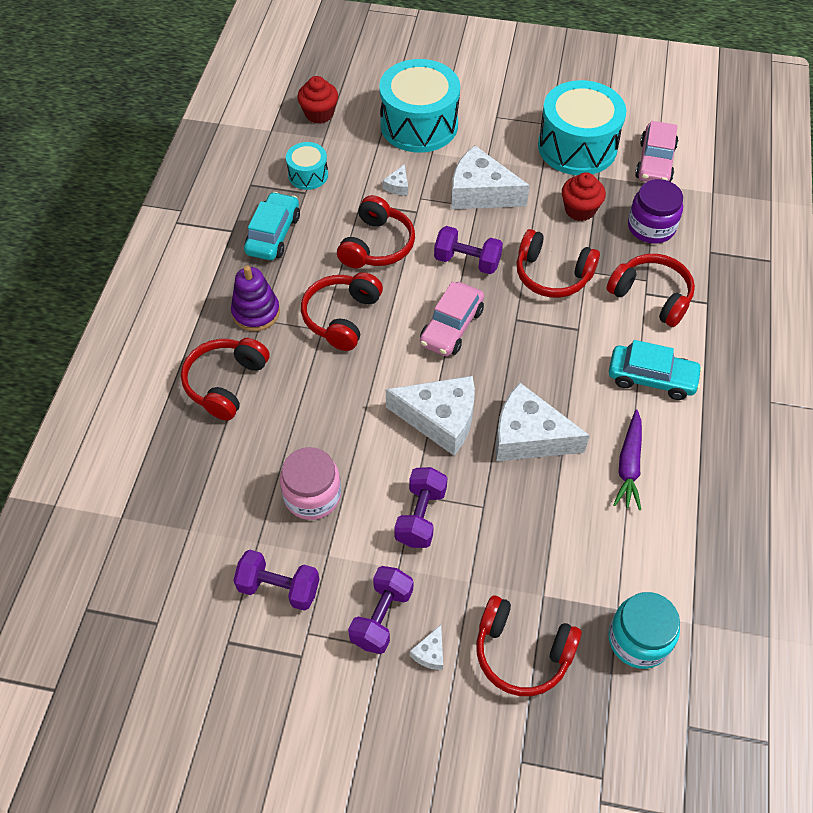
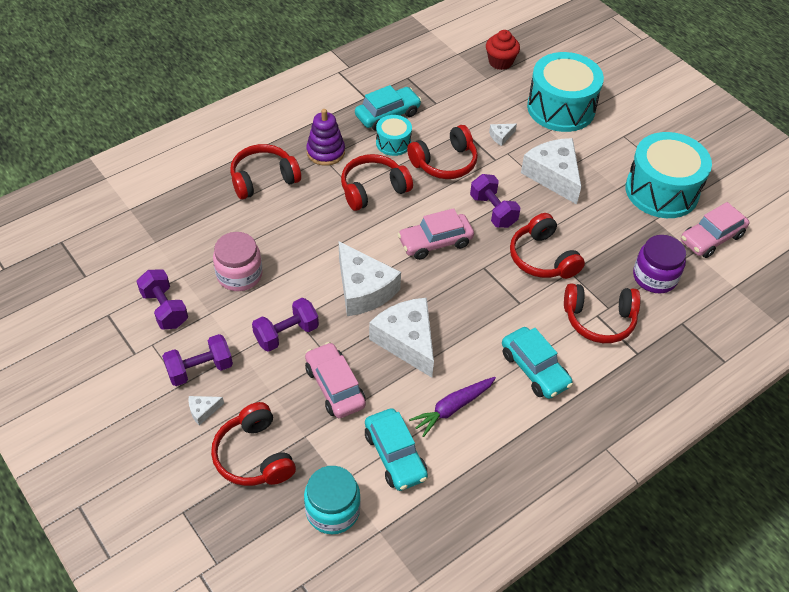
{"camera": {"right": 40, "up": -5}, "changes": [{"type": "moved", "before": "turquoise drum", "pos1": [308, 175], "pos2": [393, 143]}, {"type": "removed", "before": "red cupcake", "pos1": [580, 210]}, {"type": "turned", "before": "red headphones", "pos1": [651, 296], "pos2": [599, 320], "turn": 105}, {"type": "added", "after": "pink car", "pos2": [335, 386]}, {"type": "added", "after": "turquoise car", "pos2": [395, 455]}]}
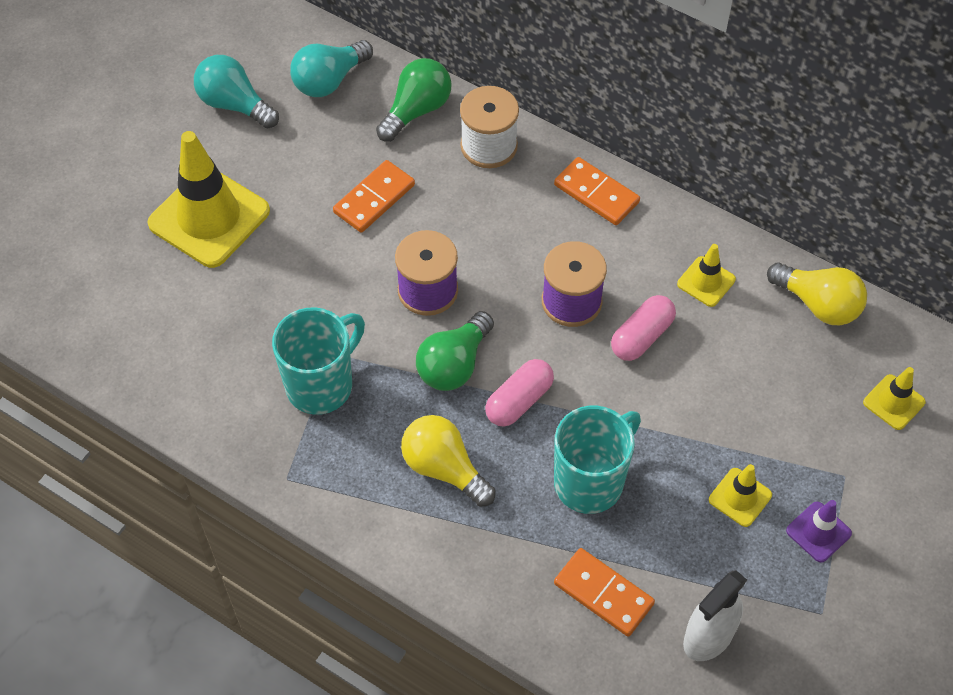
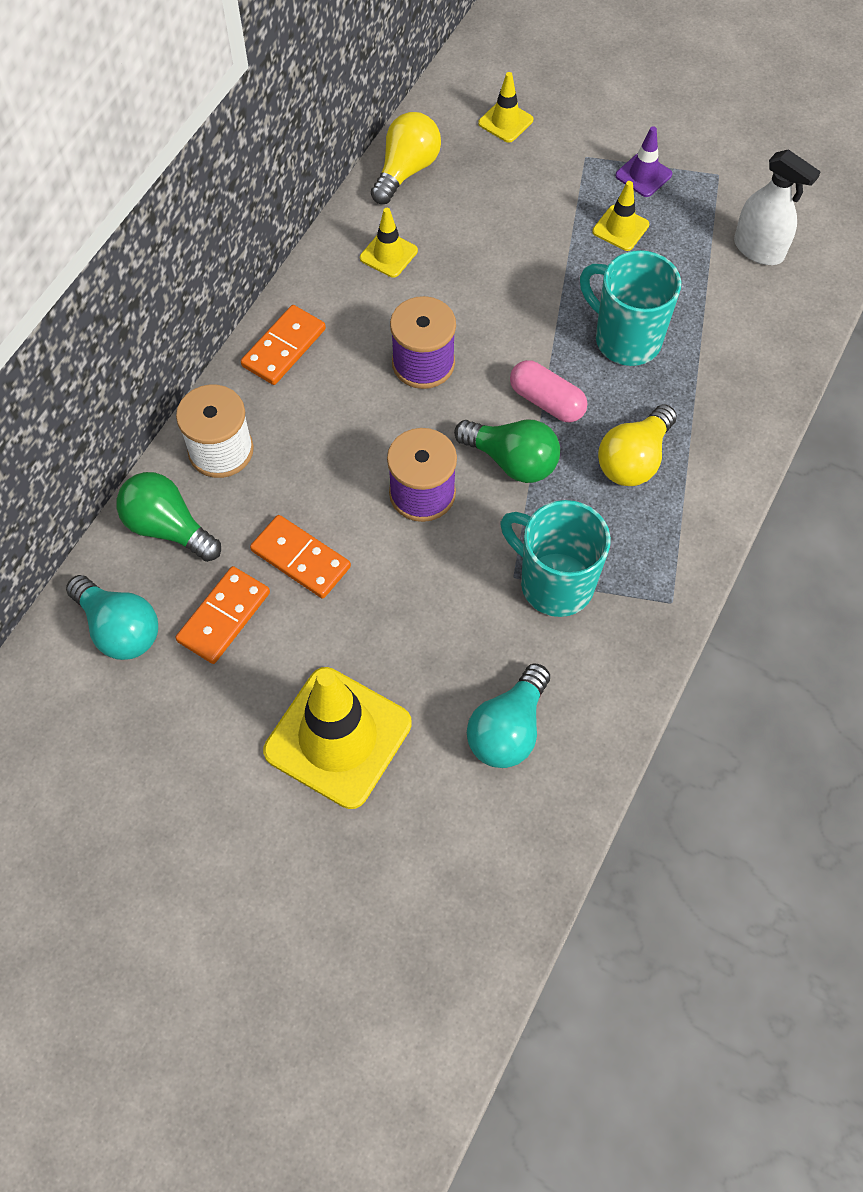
{"camera": {"right": -95, "up": 5}, "changes": [{"type": "moved", "before": "turquoise light bulb", "pos1": [234, 104], "pos2": [508, 729]}, {"type": "removed", "before": "pink capsule", "pos1": [642, 336]}, {"type": "moved", "before": "orange domino", "pos1": [603, 594], "pos2": [224, 617]}]}
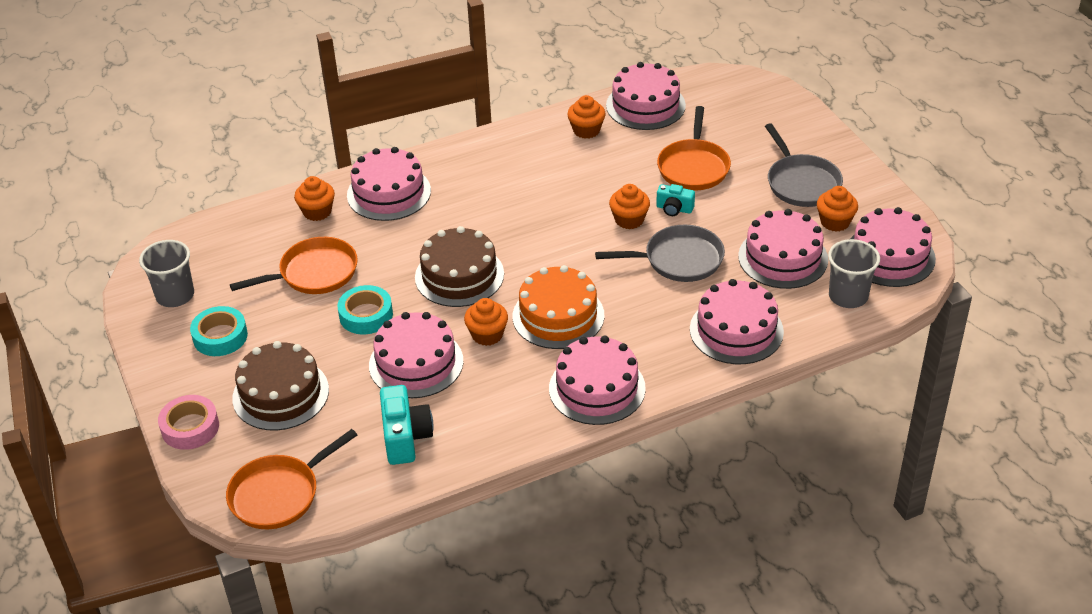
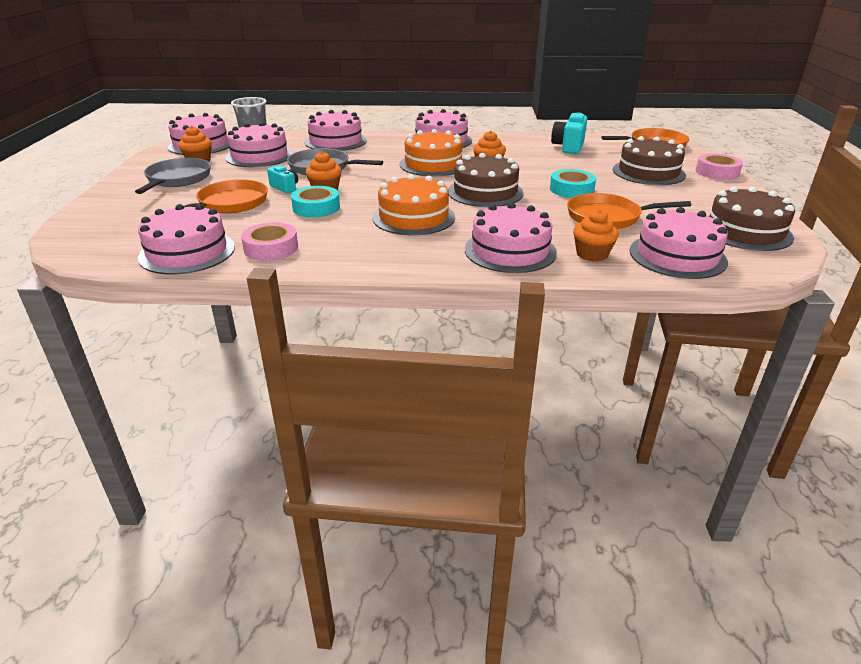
{"camera": {"right": -155, "up": -10}, "changes": [{"type": "replaced", "before": "orange cupcake", "after": "pink tape", "pos1": [586, 130], "pos2": [271, 248]}, {"type": "replaced", "before": "grey cup", "after": "brown cake", "pos1": [175, 295], "pos2": [745, 231]}, {"type": "moved", "before": "turquoise tape", "pos1": [220, 336], "pos2": [316, 207]}, {"type": "moved", "before": "pink cake", "pos1": [416, 363], "pos2": [677, 256]}, {"type": "added", "after": "orange cake", "pos2": [413, 217]}]}
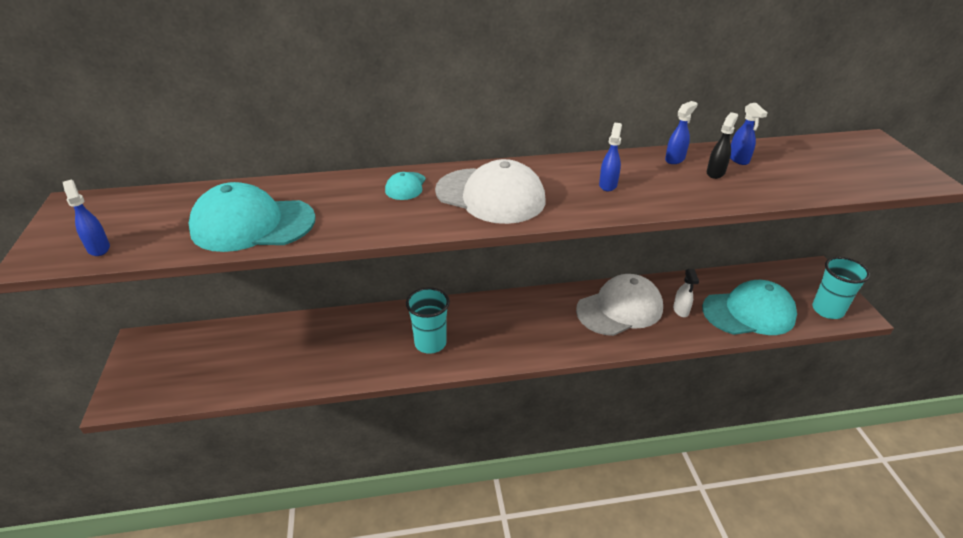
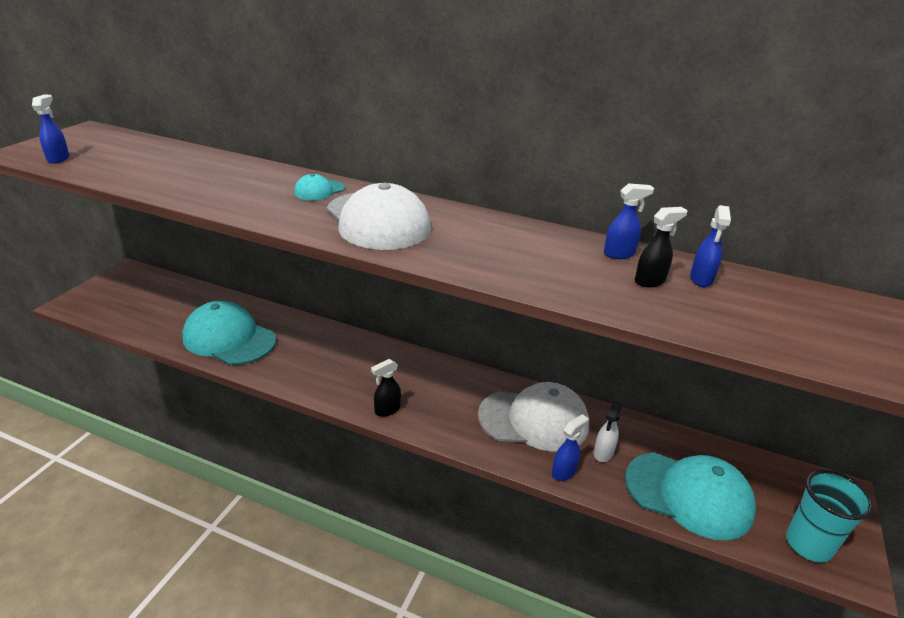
{"camera": {"right": 30, "up": -5}, "changes": [{"type": "moved", "before": "blue spray bottle", "pos1": [608, 185], "pos2": [564, 472]}, {"type": "moved", "before": "turquoise cap", "pos1": [252, 224], "pos2": [229, 338]}, {"type": "removed", "before": "turquoise cup", "pos1": [430, 343]}, {"type": "added", "after": "black spray bottle", "pos2": [387, 410]}]}
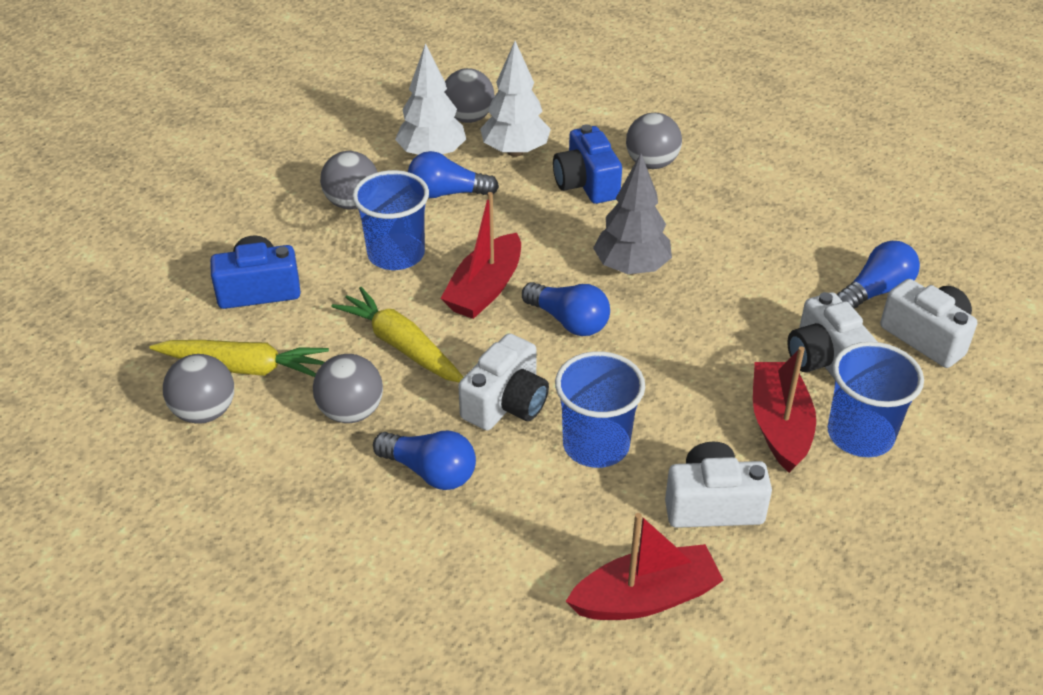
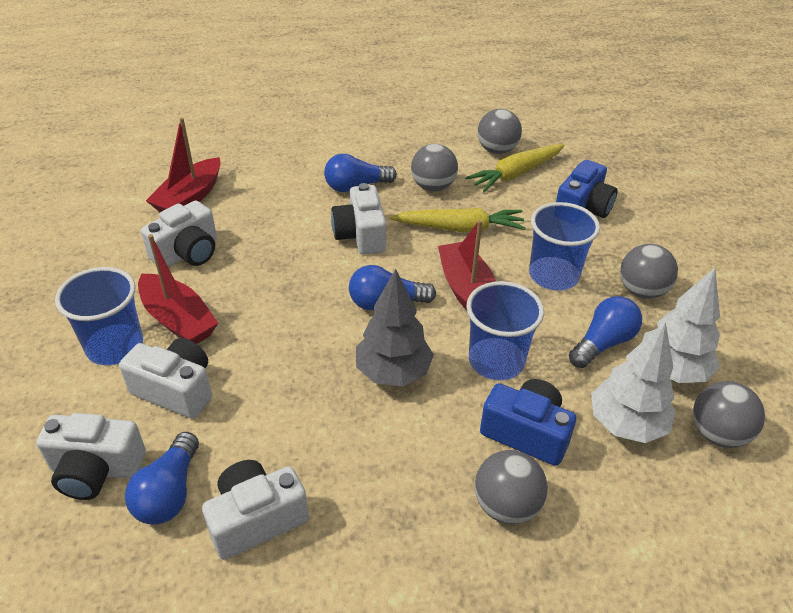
{"camera": {"right": 135, "up": 0}, "changes": [{"type": "moved", "before": "blue cup", "pos1": [596, 445], "pos2": [496, 361]}, {"type": "added", "after": "white camera", "pos2": [256, 519]}]}
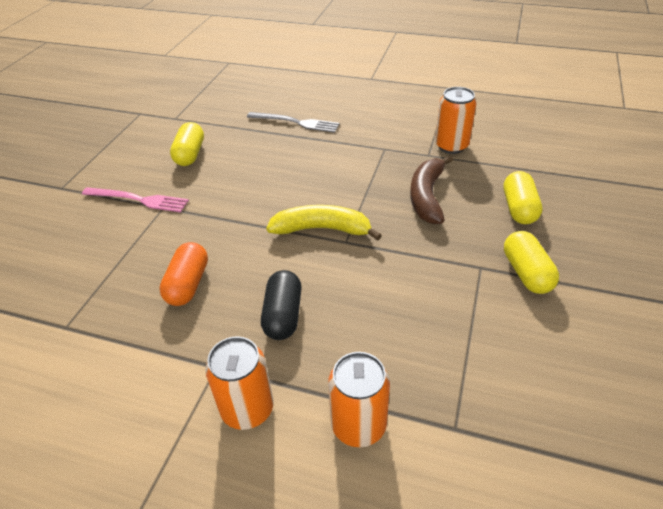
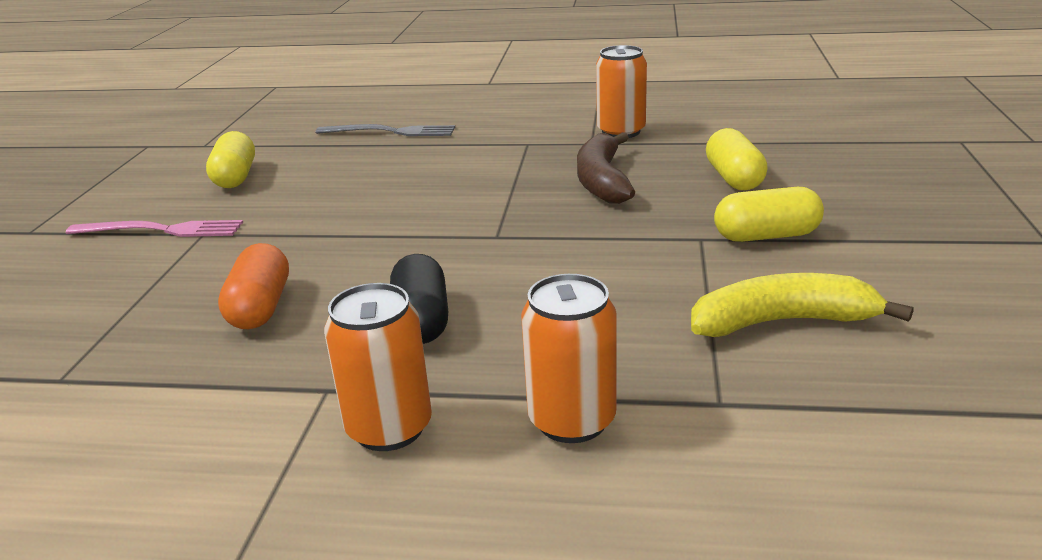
{"camera": {"right": -10, "up": -15}, "changes": [{"type": "moved", "before": "yellow banana", "pos1": [322, 229], "pos2": [782, 322]}, {"type": "turned", "before": "yellow capsule", "pos1": [526, 273], "pos2": [766, 236], "turn": -75}]}
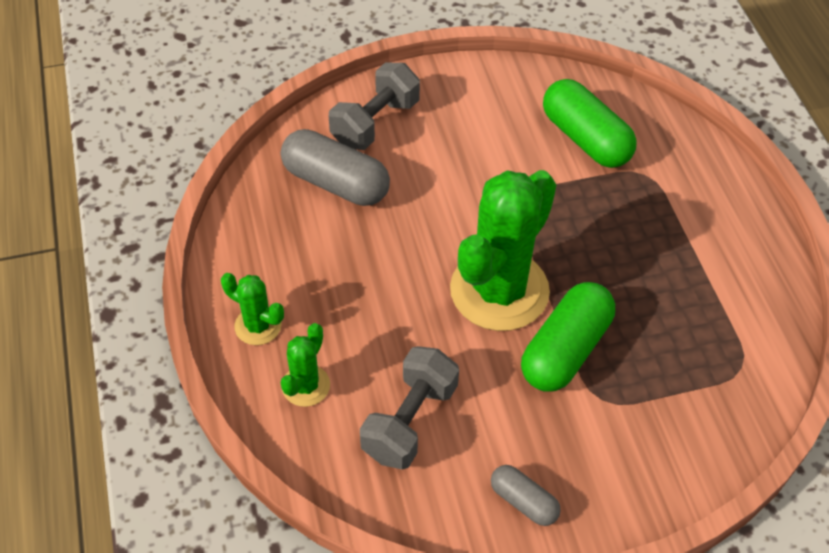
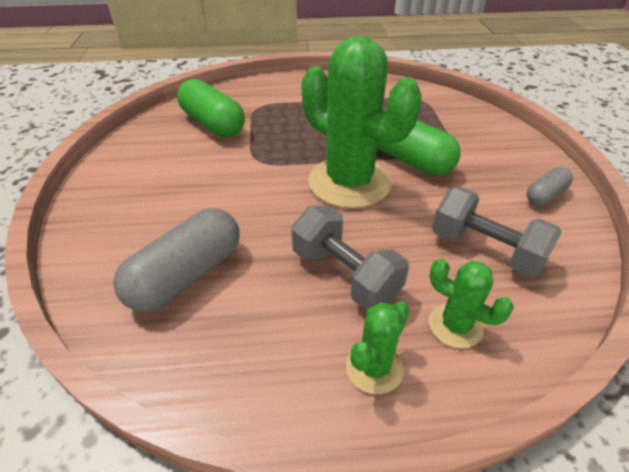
{"camera": {"right": -80, "up": -10}, "changes": [{"type": "moved", "before": "grey dumbbell", "pos1": [375, 123], "pos2": [345, 275]}, {"type": "turned", "before": "green capsule", "pos1": [585, 139], "pos2": [213, 124], "turn": 75}]}
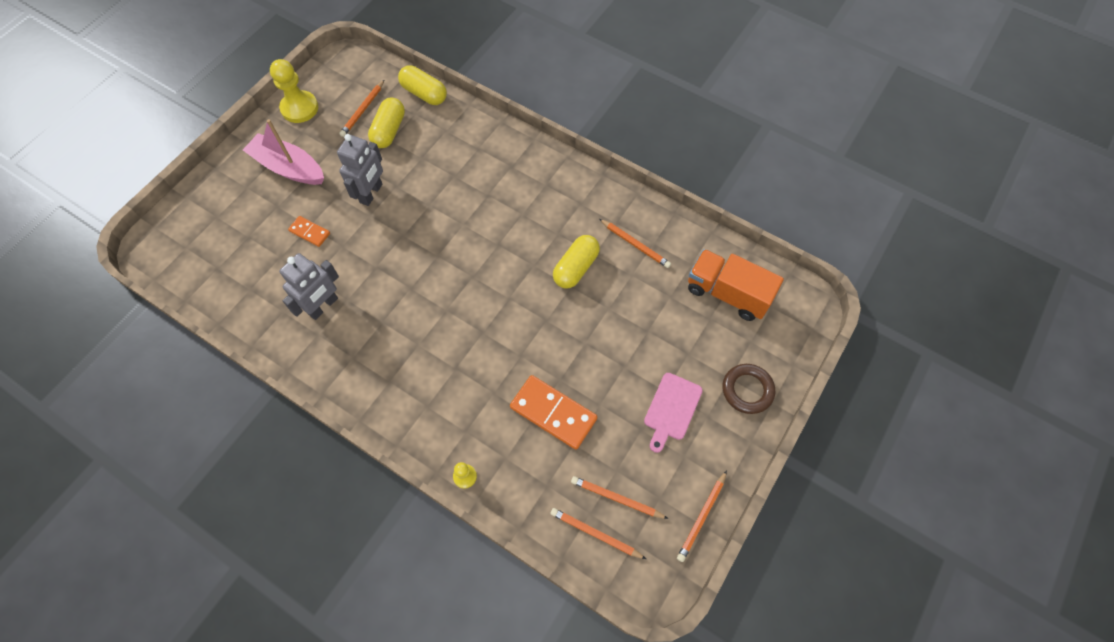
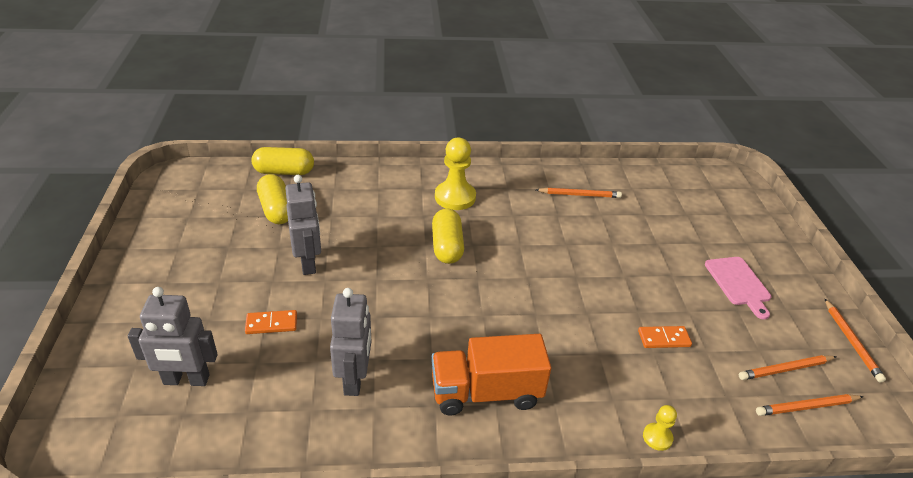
{"camera": {"right": -40, "up": -25}, "changes": [{"type": "moved", "before": "yellow pawn", "pos1": [299, 108], "pos2": [455, 197]}, {"type": "removed", "before": "orange pencil", "pos1": [363, 110]}, {"type": "removed", "before": "pink boat", "pos1": [288, 168]}, {"type": "moved", "before": "yellow capsule", "pos1": [576, 268], "pos2": [447, 246]}, {"type": "moved", "before": "orange truck", "pos1": [727, 293], "pos2": [486, 392]}, {"type": "removed", "before": "brown ring", "pos1": [747, 390]}, {"type": "resized", "before": "orange domino", "pos1": [553, 413], "pos2": [664, 339], "scale": 0.53}, {"type": "added", "after": "grey robot", "pos2": [186, 380]}]}
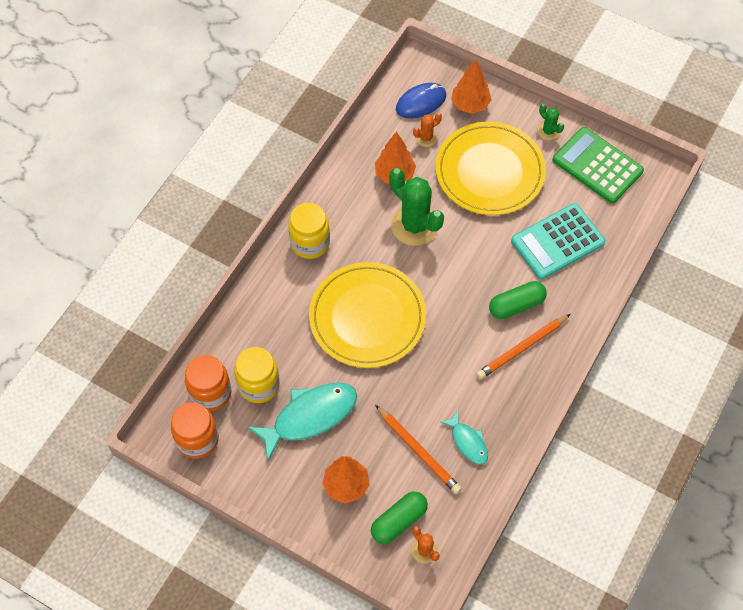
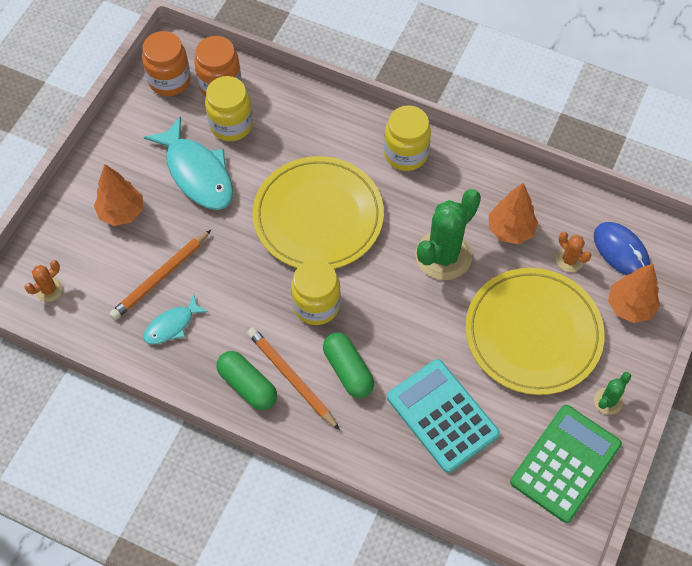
{"camera": {"right": 85, "up": 0}, "changes": [{"type": "moved", "before": "green capsule", "pos1": [399, 521], "pos2": [247, 385]}, {"type": "added", "after": "yellow jar", "pos2": [316, 305]}]}
